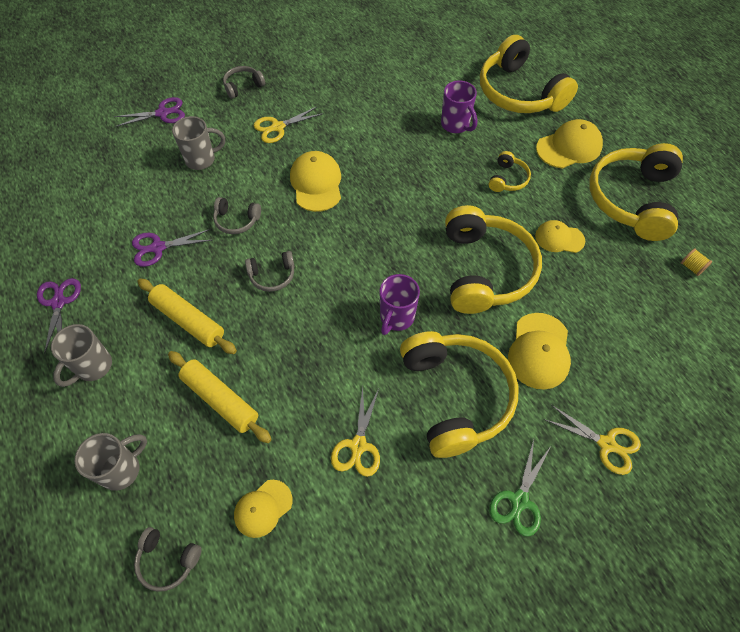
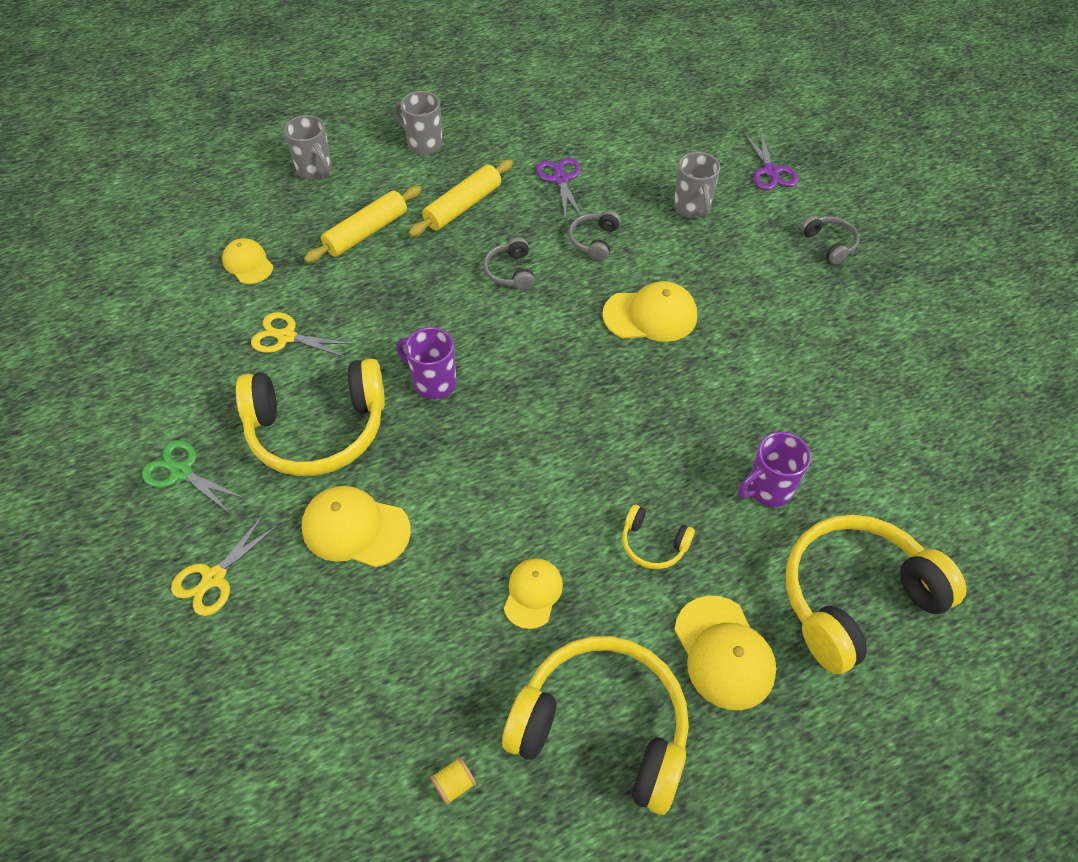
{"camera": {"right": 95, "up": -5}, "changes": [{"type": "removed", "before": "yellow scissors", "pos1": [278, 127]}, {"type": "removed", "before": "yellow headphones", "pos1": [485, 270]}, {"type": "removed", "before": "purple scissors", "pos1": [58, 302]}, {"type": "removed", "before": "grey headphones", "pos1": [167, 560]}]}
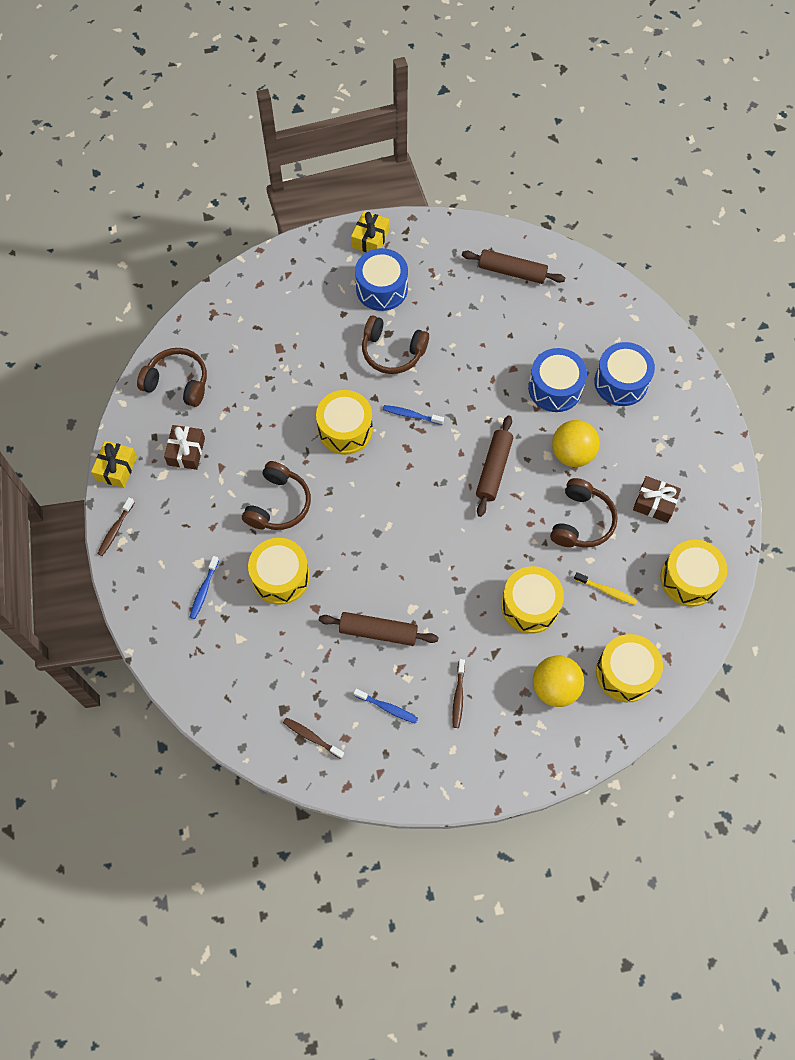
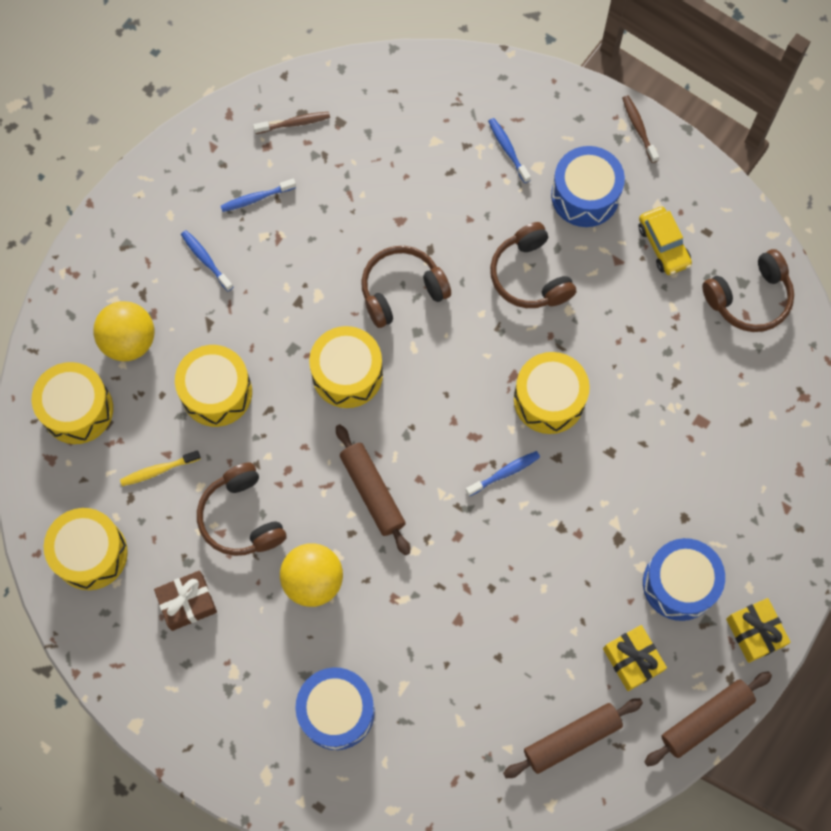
{"camera": {"right": 135, "up": 5}, "changes": [{"type": "moved", "before": "brown headphones", "pos1": [392, 351], "pos2": [402, 291]}, {"type": "moved", "before": "blue drum", "pos1": [555, 388], "pos2": [585, 195]}, {"type": "replaced", "before": "brown gift", "after": "yellow car", "pos1": [186, 451], "pos2": [663, 245]}, {"type": "moved", "before": "yellow gift", "pos1": [116, 468], "pos2": [632, 660]}, {"type": "moved", "before": "yellow drum", "pos1": [281, 577], "pos2": [347, 374]}, {"type": "moved", "before": "brown rolling pin", "pos1": [378, 632], "pos2": [705, 719]}, {"type": "recoloured", "before": "brown toothbrush", "after": "blue toothbrush", "pos1": [458, 696], "pos2": [205, 259]}]}
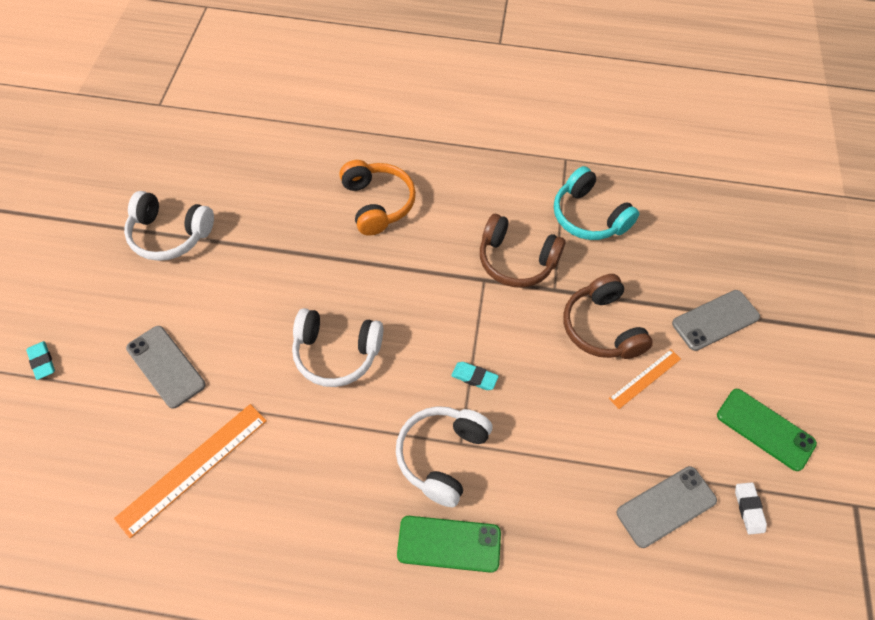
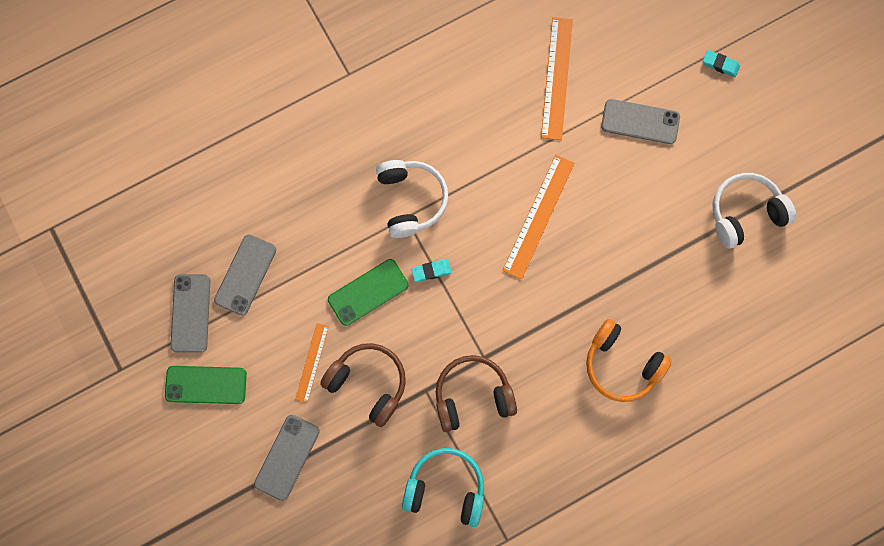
{"camera": {"right": 145, "up": 20}, "changes": [{"type": "replaced", "before": "white headphones", "after": "orange ruler", "pos1": [336, 353], "pos2": [538, 216]}, {"type": "replaced", "before": "white eraser", "after": "grey phone", "pos1": [748, 509], "pos2": [190, 313]}, {"type": "moved", "before": "green phone", "pos1": [449, 544], "pos2": [368, 292]}]}
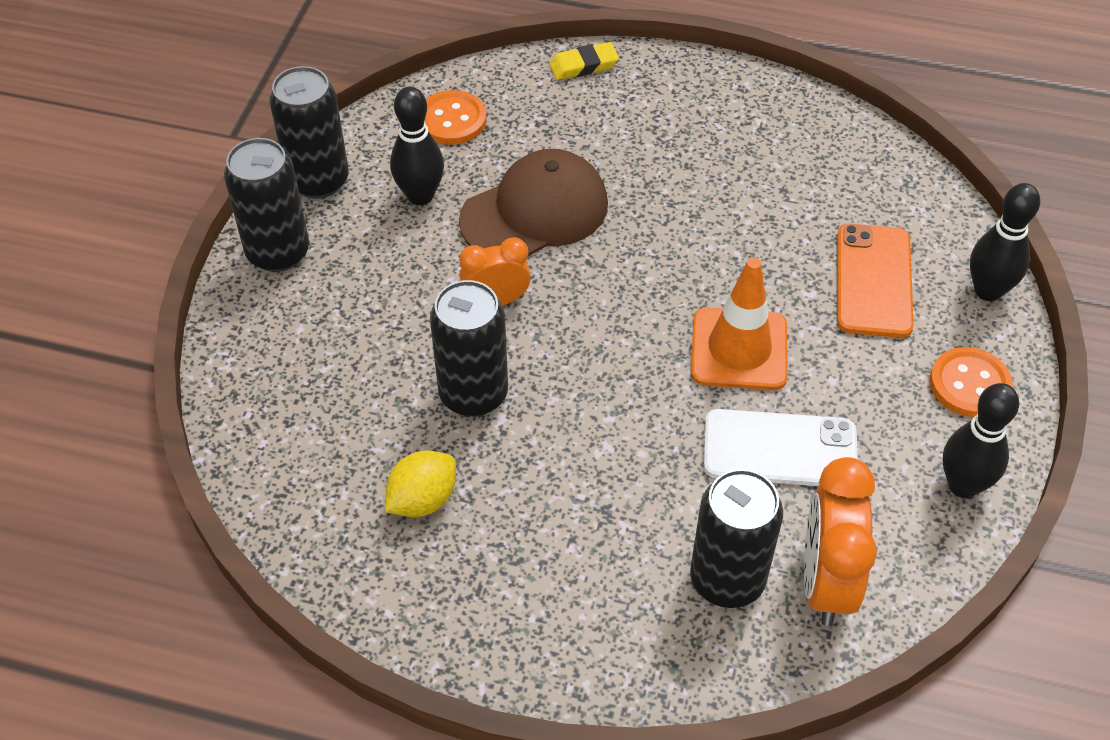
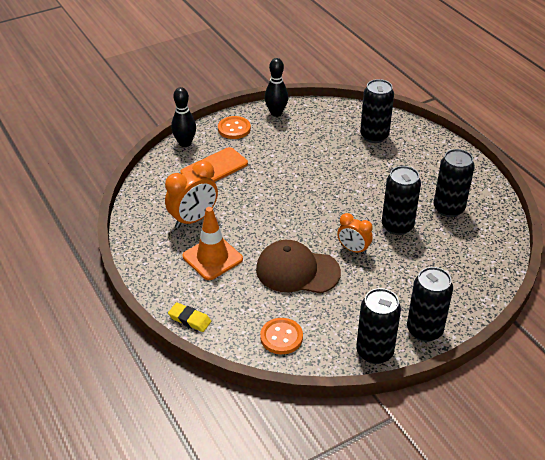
{"camera": {"right": -135, "up": -10}, "changes": [{"type": "removed", "before": "black bowling pin", "pos1": [420, 195]}, {"type": "moved", "before": "orange traffic cone", "pos1": [739, 349], "pos2": [212, 258]}, {"type": "removed", "before": "white phone", "pos1": [780, 449]}, {"type": "replaced", "before": "yellow lemon", "after": "black can", "pos1": [422, 500], "pos2": [448, 208]}, {"type": "moved", "before": "orange clock", "pos1": [826, 582], "pos2": [193, 219]}]}
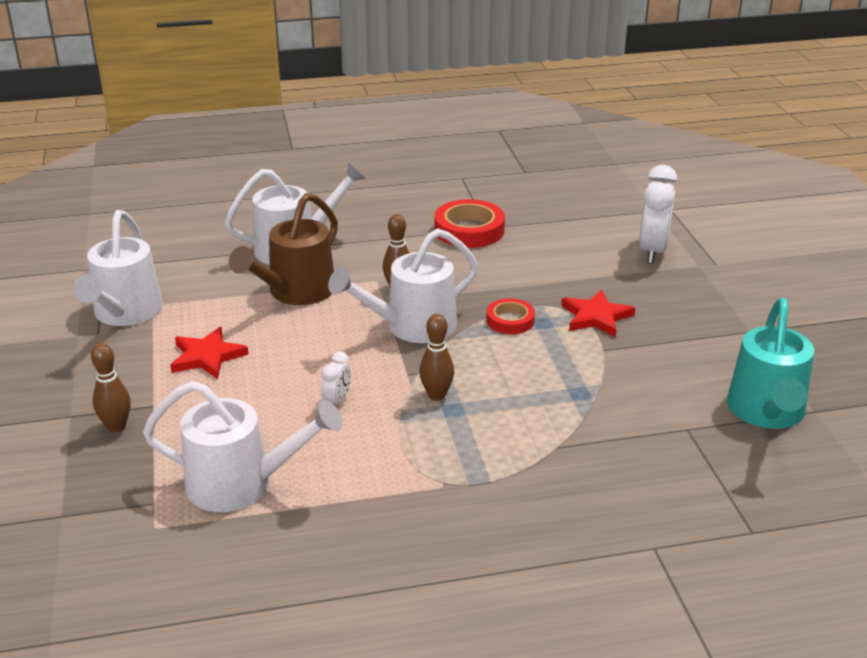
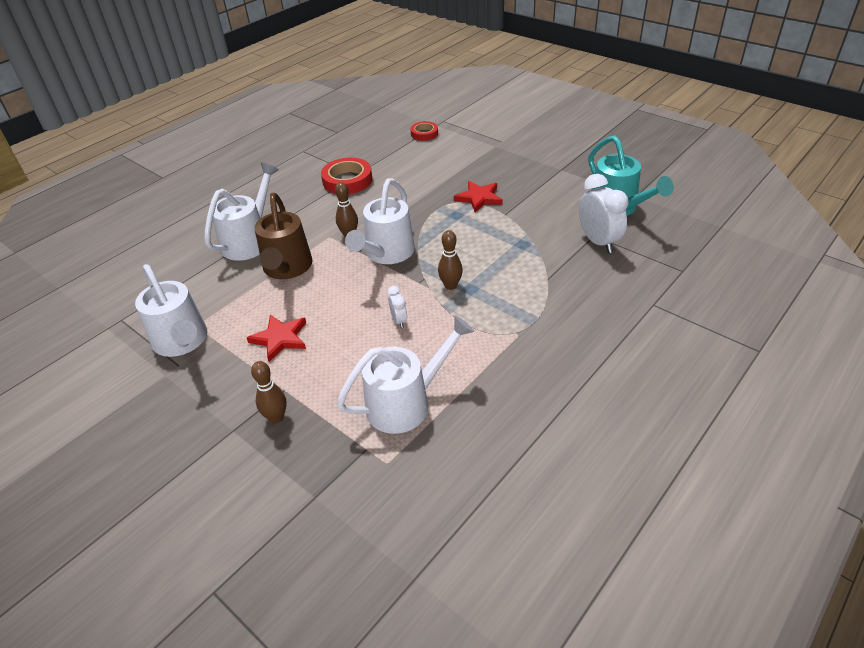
{"camera": {"right": -35, "up": 10}, "changes": [{"type": "moved", "before": "white clock", "pos1": [652, 251], "pos2": [598, 242]}, {"type": "moved", "before": "red tape", "pos1": [510, 320], "pos2": [424, 133]}]}
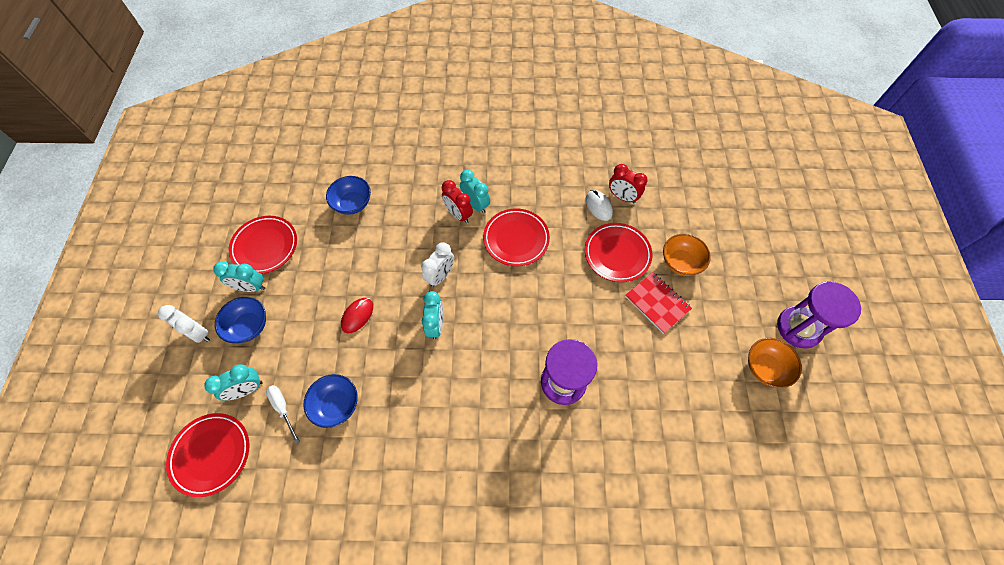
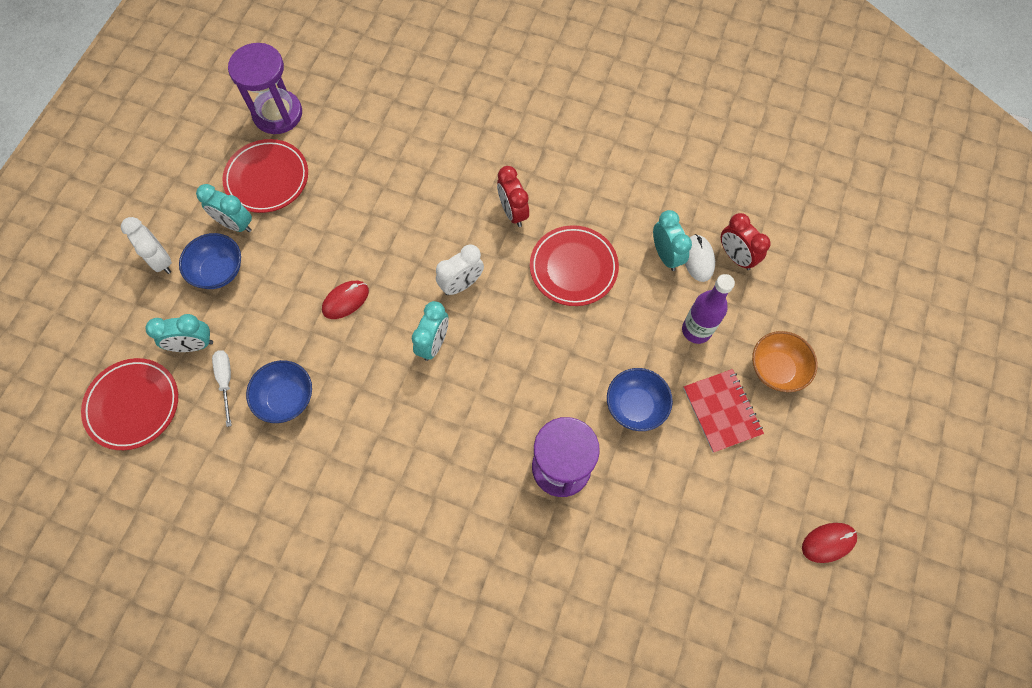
{"camera": {"right": 20, "up": 5}, "changes": [{"type": "moved", "before": "turquoise clock", "pos1": [476, 204], "pos2": [666, 255]}, {"type": "moved", "before": "blue bowl", "pos1": [352, 203], "pos2": [635, 406]}, {"type": "replaced", "before": "red plate", "after": "purple bottle", "pos1": [617, 254], "pos2": [696, 330]}, {"type": "moved", "before": "purple hourglass", "pos1": [798, 328], "pos2": [277, 114]}, {"type": "replaced", "before": "orange bowl", "after": "red mouse", "pos1": [765, 368], "pos2": [828, 542]}]}
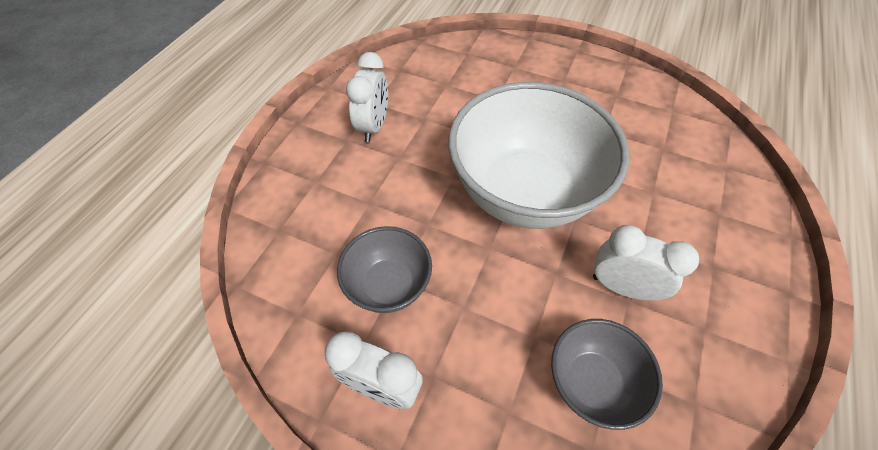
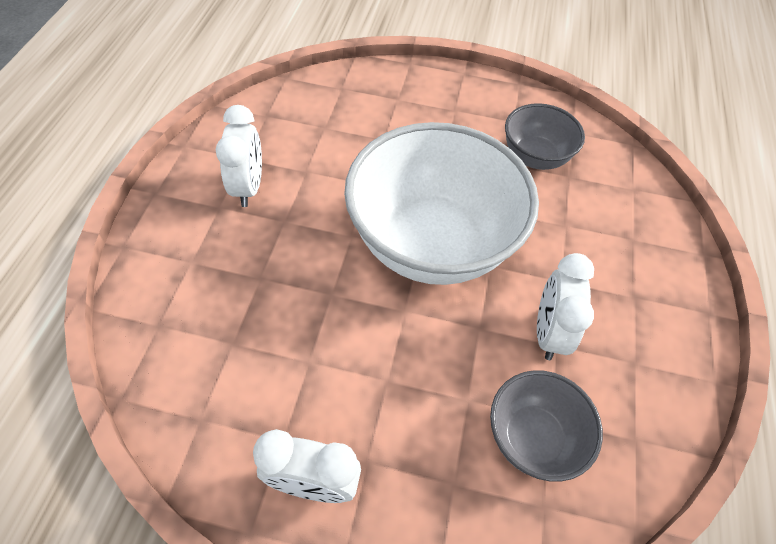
{"camera": {"right": -15, "up": 0}, "changes": [{"type": "turned", "before": "white clock", "pos1": [622, 287], "pos2": [548, 332], "turn": -90}, {"type": "moved", "before": "grey bowl", "pos1": [389, 285], "pos2": [535, 157]}]}
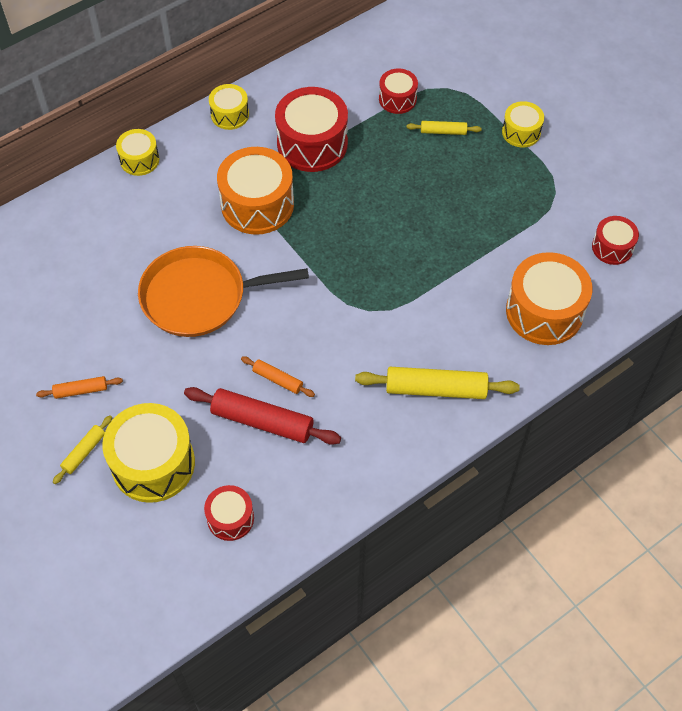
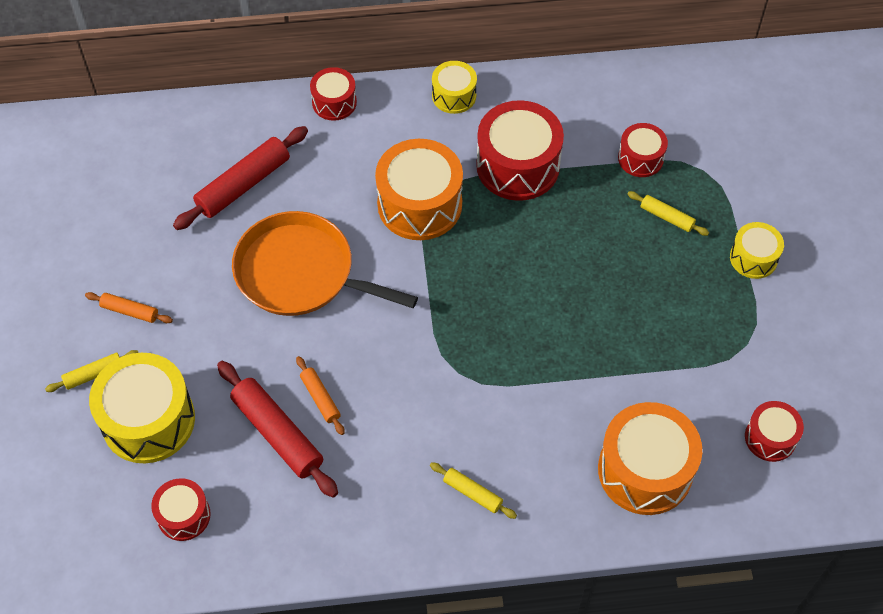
{"camera": {"right": 30, "up": 0}, "changes": [{"type": "recoloured", "before": "yellow drum", "after": "red drum", "pos1": [139, 160], "pos2": [334, 102]}, {"type": "resized", "before": "yellow rolling pin", "pos1": [436, 389], "pos2": [472, 493], "scale": 0.53}, {"type": "added", "after": "red rolling pin", "pos2": [243, 185]}]}
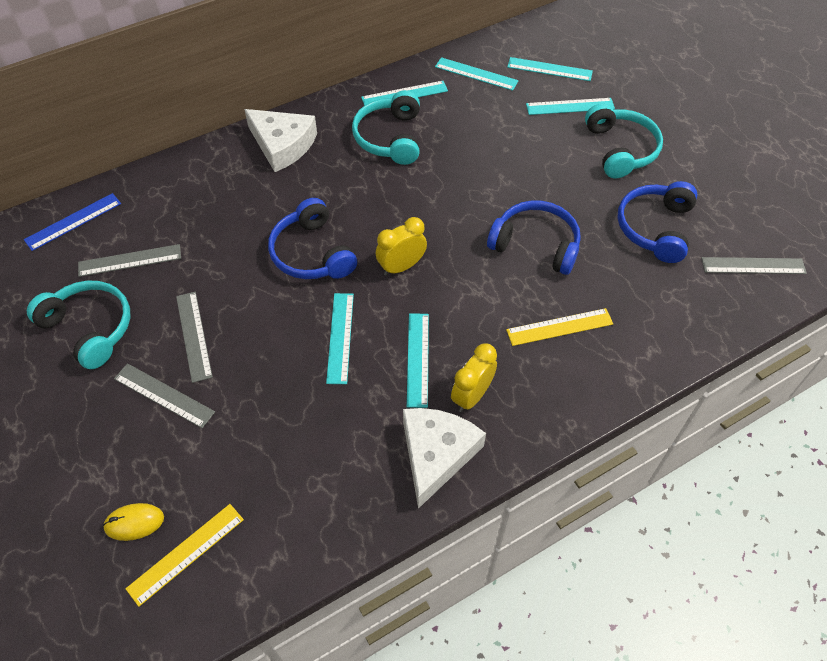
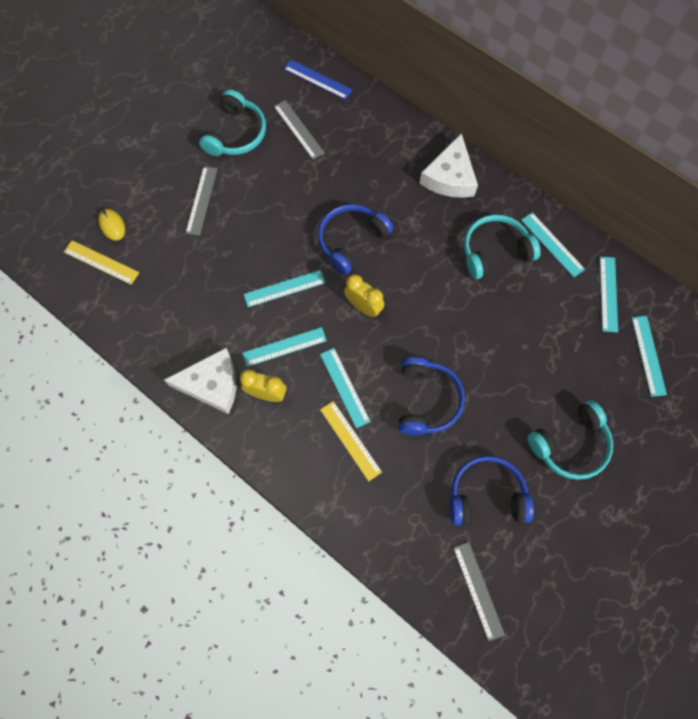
{"camera": {"right": 70, "up": 15}, "changes": [{"type": "moved", "before": "turquoise ruler", "pos1": [570, 106], "pos2": [344, 387]}, {"type": "removed", "before": "grey ruler", "pos1": [194, 336]}]}
